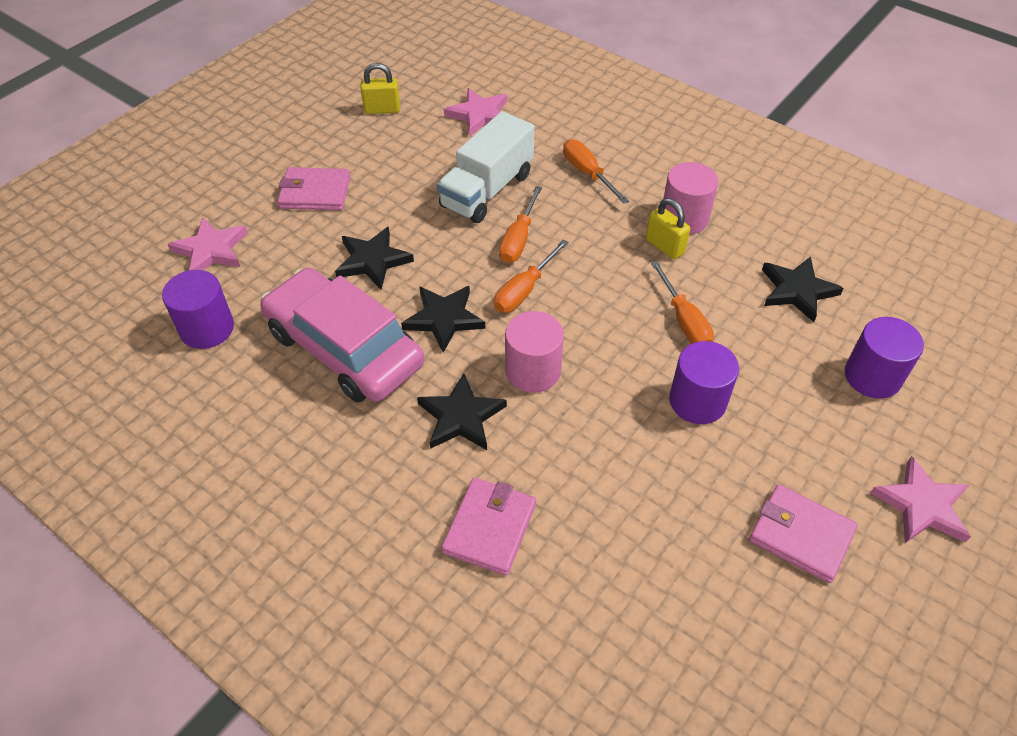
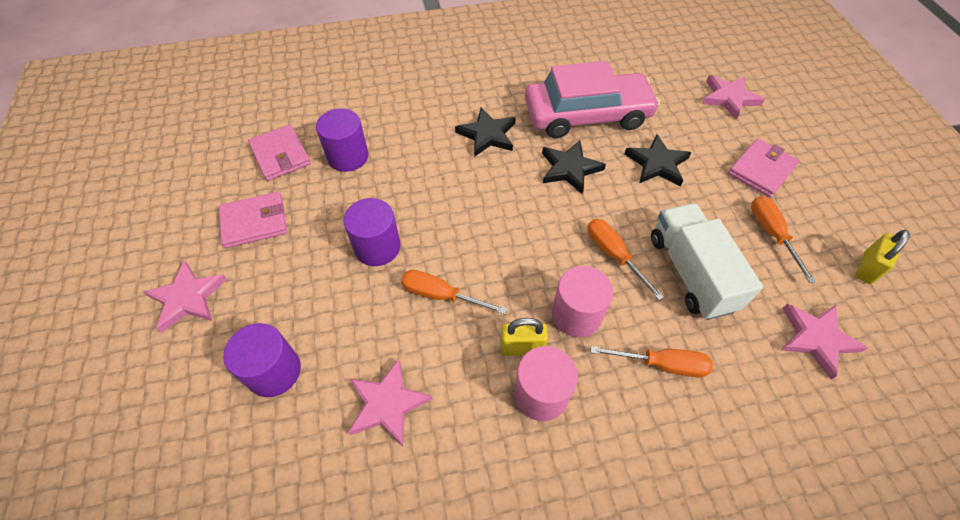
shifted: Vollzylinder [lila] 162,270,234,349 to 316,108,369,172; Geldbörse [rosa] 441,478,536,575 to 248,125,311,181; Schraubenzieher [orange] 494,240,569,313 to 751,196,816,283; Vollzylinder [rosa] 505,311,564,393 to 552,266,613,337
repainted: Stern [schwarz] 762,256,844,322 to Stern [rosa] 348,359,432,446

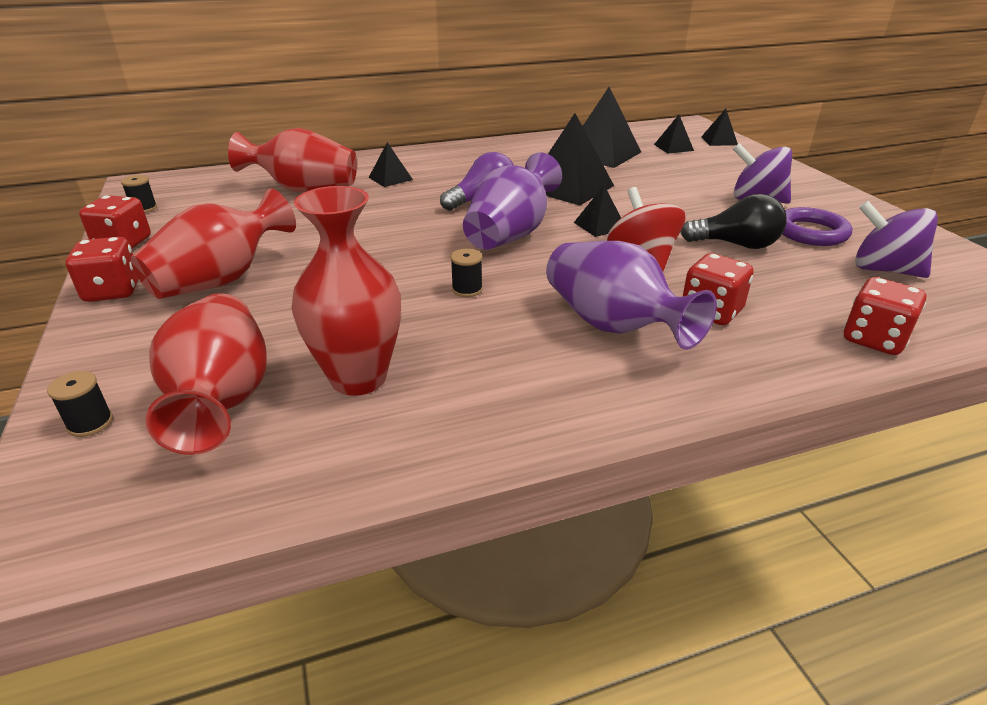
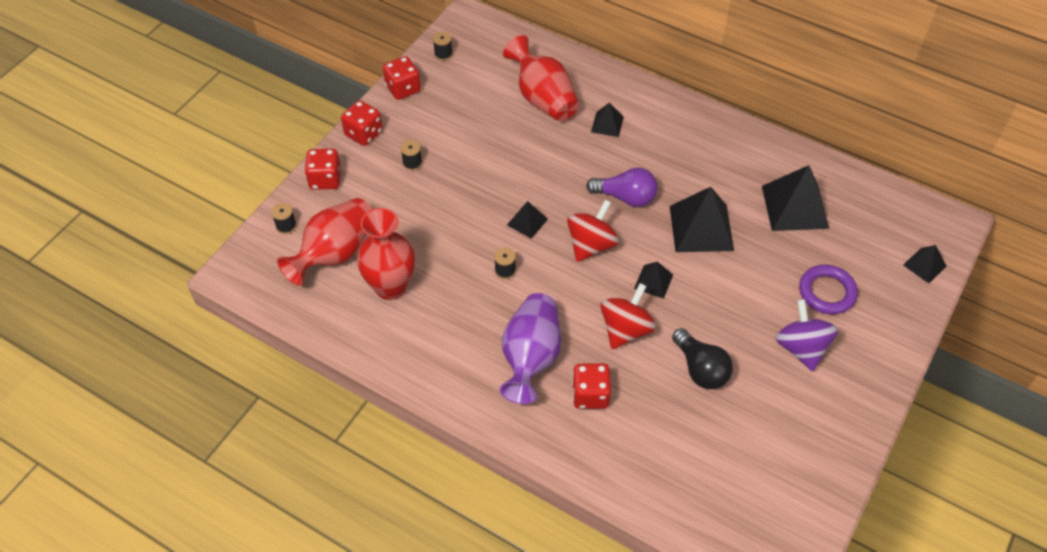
gone: Kreisel [lila] 855,201,938,278
shifted: Pyramide [schwarz] 654,115,694,153 to 507,201,548,239; Ring [lila] 782,207,852,246 to 799,265,858,314; Spielwürfel [rot] 844,277,926,355 to 305,149,341,190
swapped: Vase [rot] 131,188,296,299 to Garnrolle [schwarz] 401,140,422,171; Vase [lila] 463,152,562,250 to Kreisel [rot] 567,200,619,262

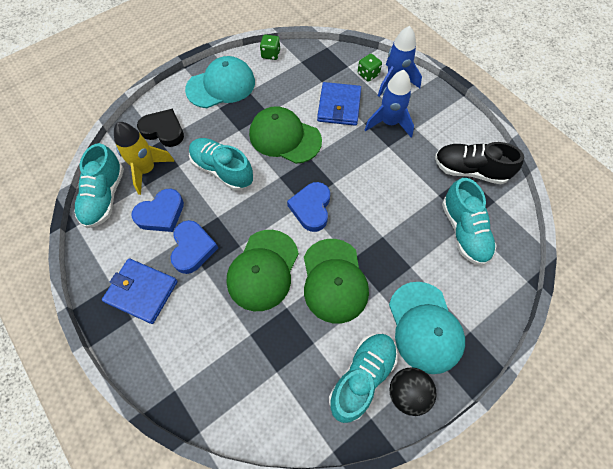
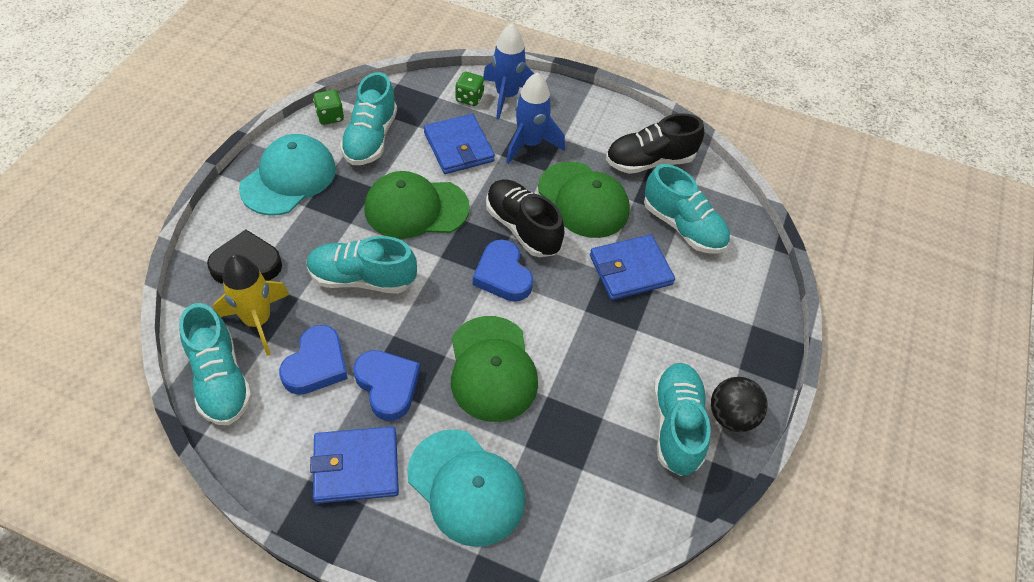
new: Schuh [türkis] 340,72,397,165; Schuh [schwarz] 486,179,564,257; Geldbörse [blau] 590,234,675,300
shifted: Kappe [grün] 304,239,369,323 to 538,162,630,238; Kappe [türkis] 389,282,465,374 to 407,429,525,547

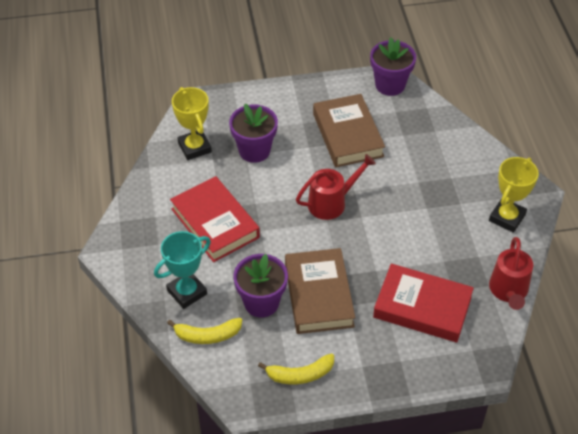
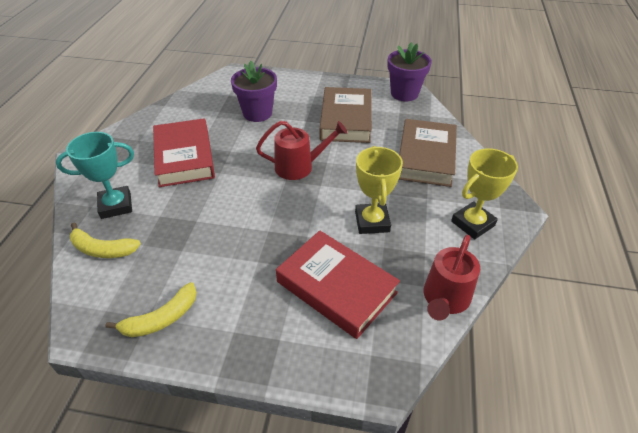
gone: Blumentopf [lila] 234,254,288,317
shifted: Pokal [gelb] 172,87,212,160 to 355,146,403,234; Buch [braun] 285,248,355,334 to 399,119,457,187
rotated: Banane [gelb] 258,353,334,384 = 105,282,197,337 45 degrees counterclockwise

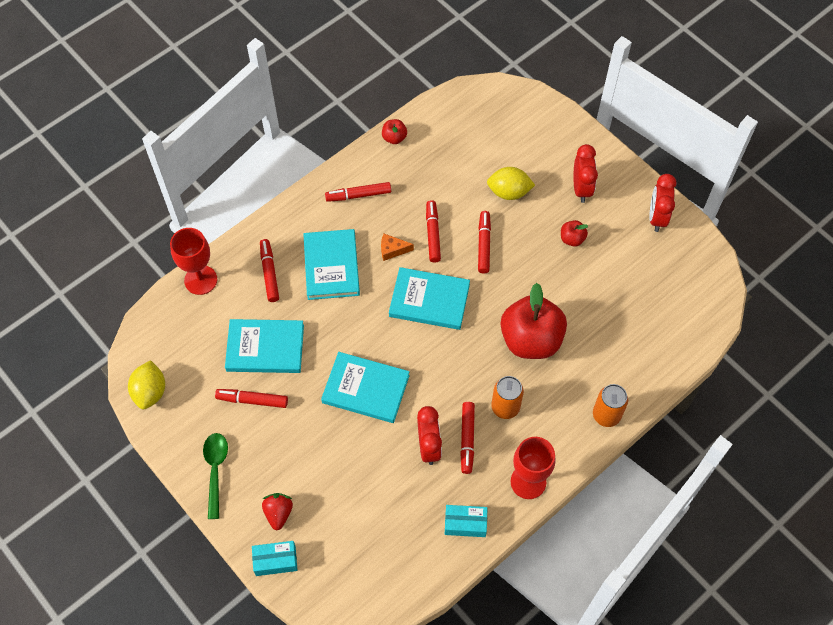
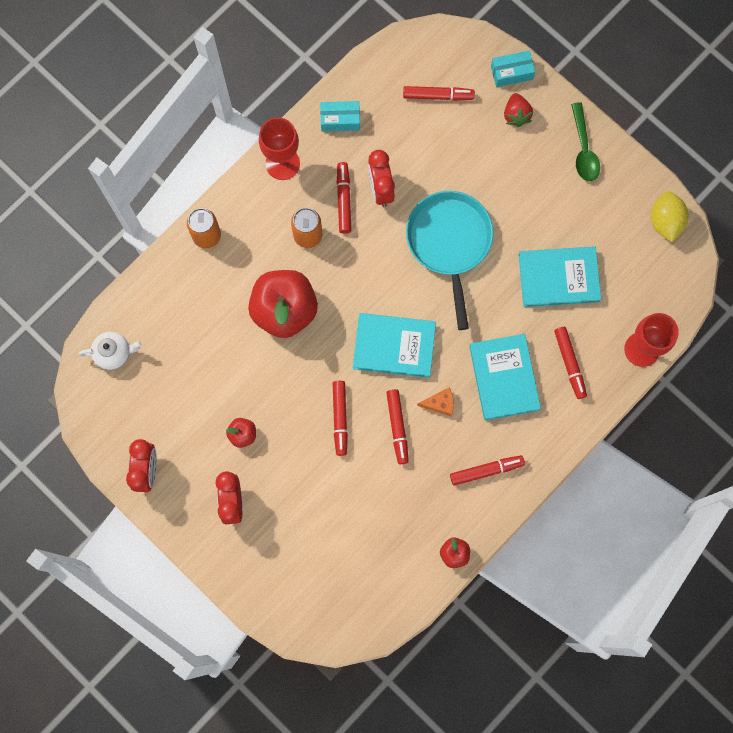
gone: Zitrone [gelb] 487,167,535,200
new: Teekanne [weiß] 78,332,142,370
shifted: Filzstift [rot] 215,389,288,408 to 403,86,475,101
swapped: Buch [türkis] 321,352,410,423 to Pfanne [türkis] 406,191,493,330

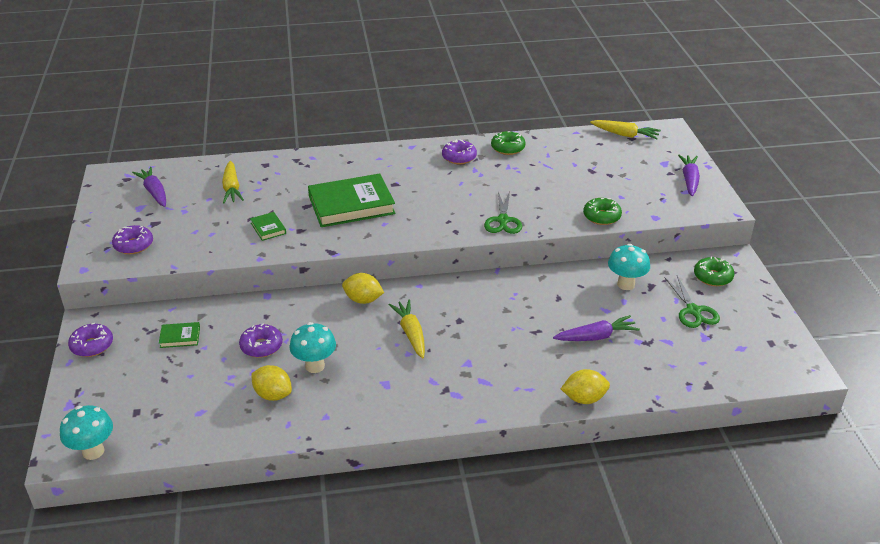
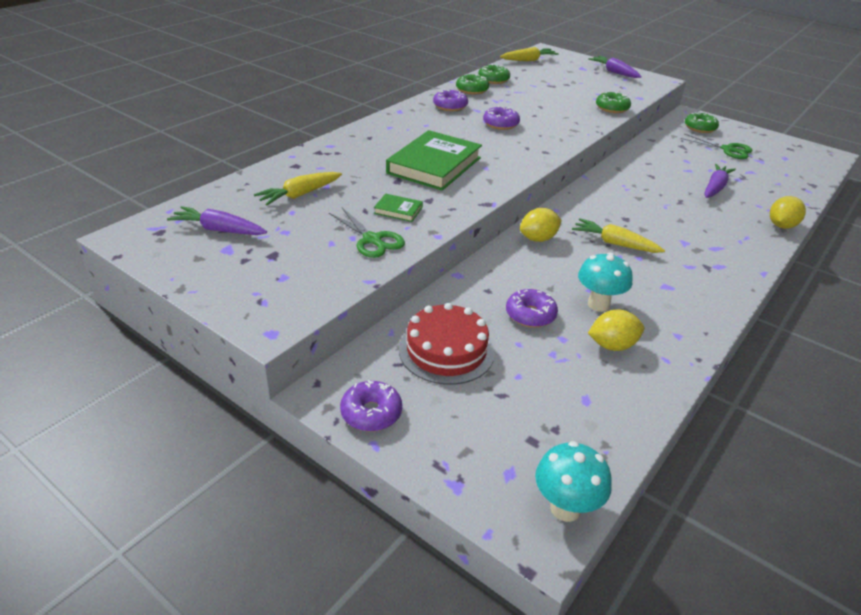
gone: Pilz [türkis] 608,244,650,290
new: Donut [grün] 478,64,510,84
shifted: Donut [lila] 112,225,153,254 to 483,106,520,130; Schere [grün] 484,191,522,234 to 329,208,405,258
swapped: Buch [grün] 159,322,200,348 to Kuchen [rot] 399,303,495,385
rotated: Karotte [gelb] 222,161,244,203 = 254,172,342,206 105 degrees clockwise

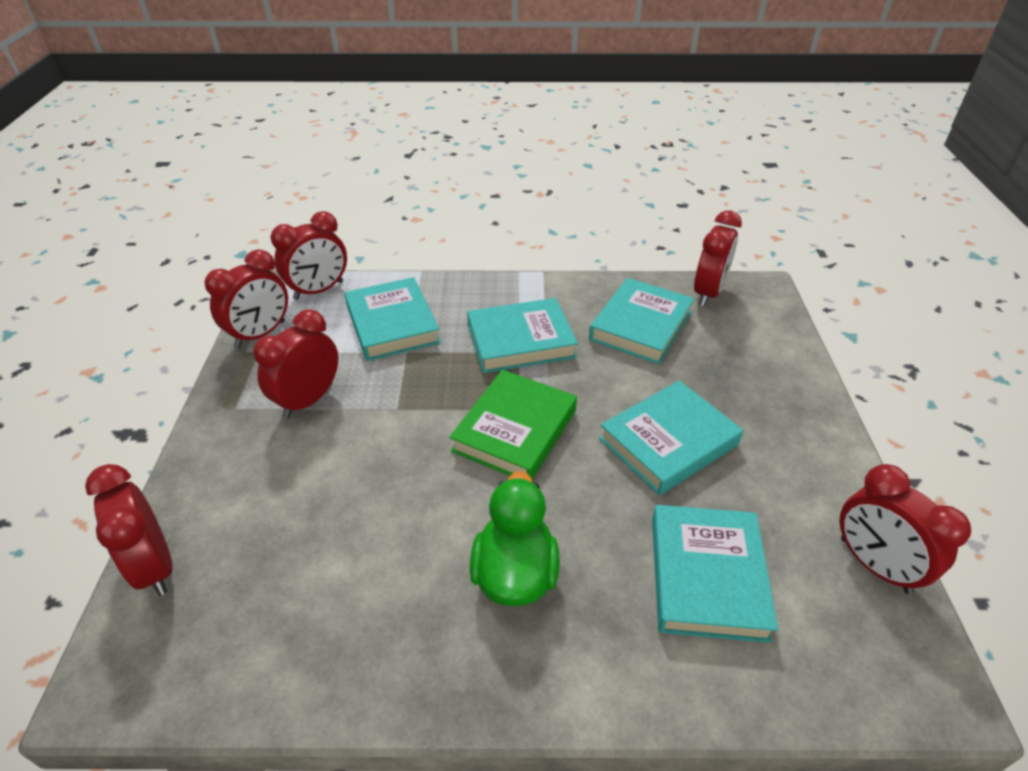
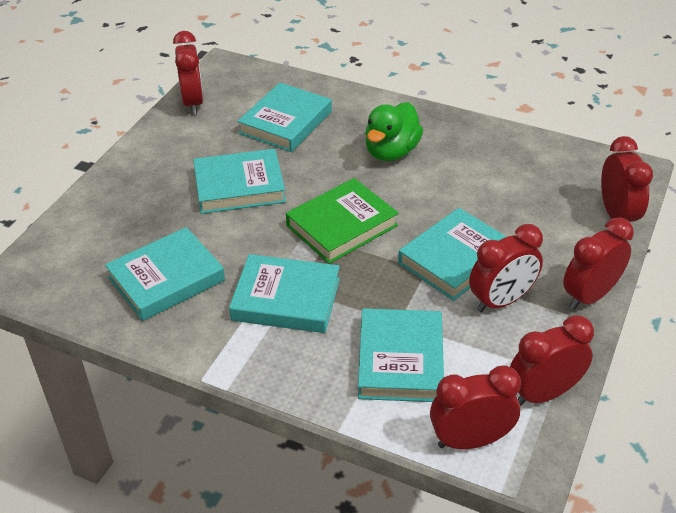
new: Buch [türkis] 398,208,507,301
shifted: Wecker [rot] 694,210,742,306 to 563,217,634,310

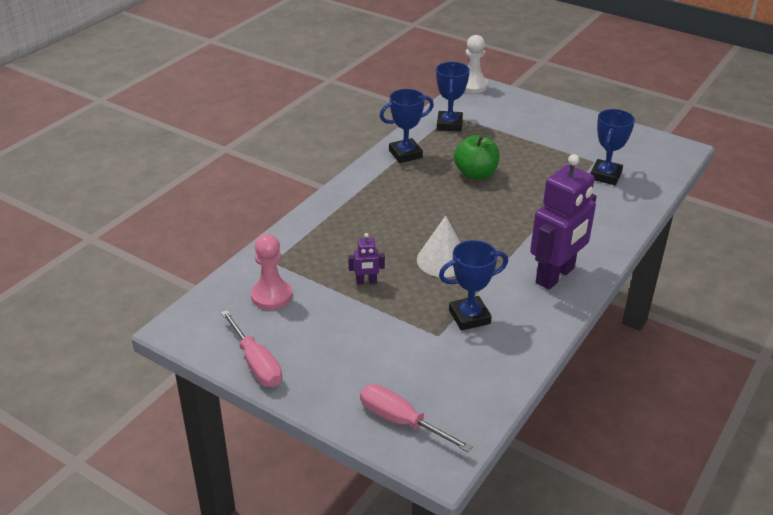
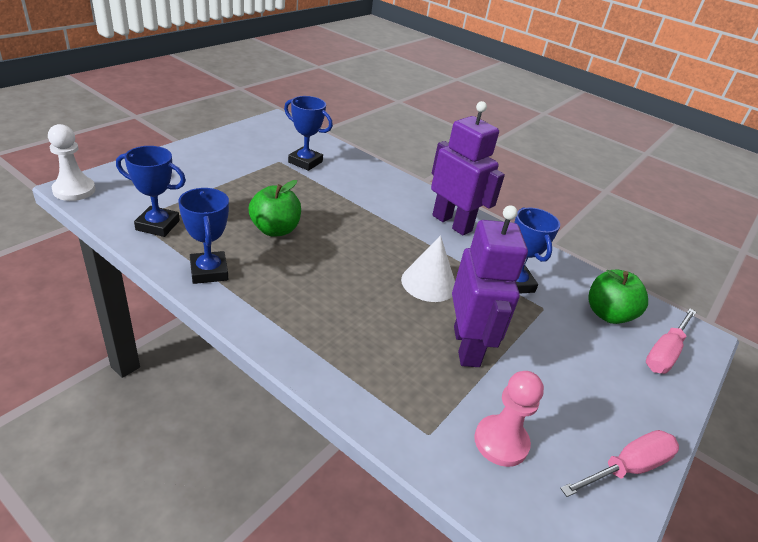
new: Apfel [grün] 588,269,648,324
scaled: Roboter [lila] 348,233,385,285 = 452,205,528,367 x2.37

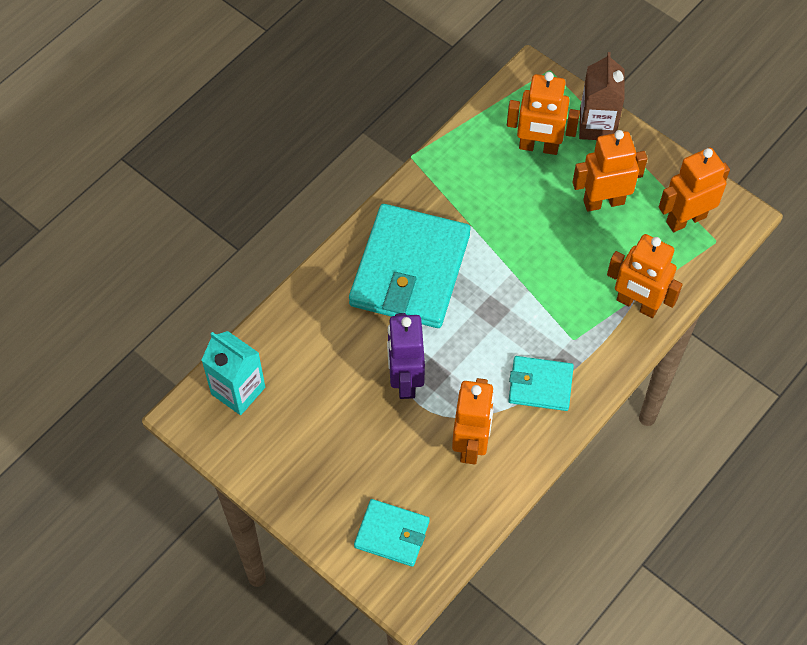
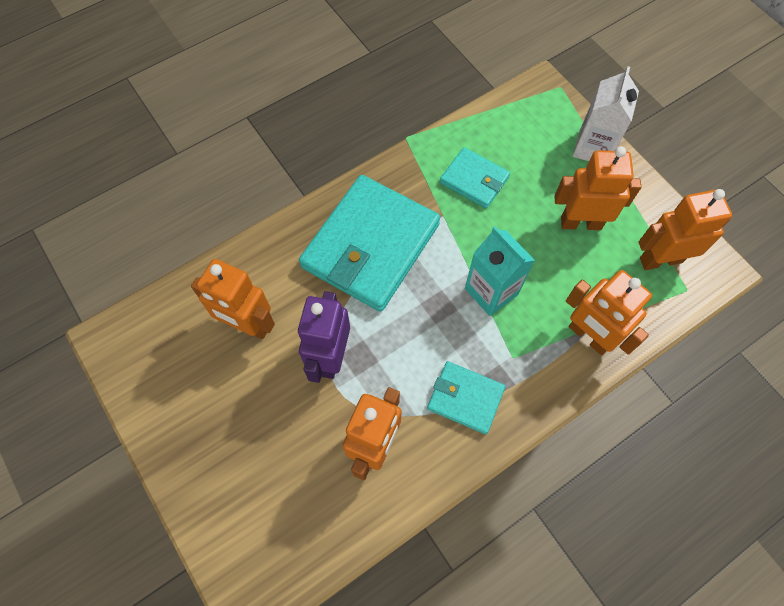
shifted: Getränkekarton [türkis] 201,331,265,415 to 465,226,535,316; Geldbörse [türkis] 354,499,430,567 to 440,147,510,209; Roboter [orange] 507,72,580,155 to 191,259,275,339
repainted: Getränkekarton [braun] 579,52,625,140 to Getränkekarton [weiß] 573,66,639,161

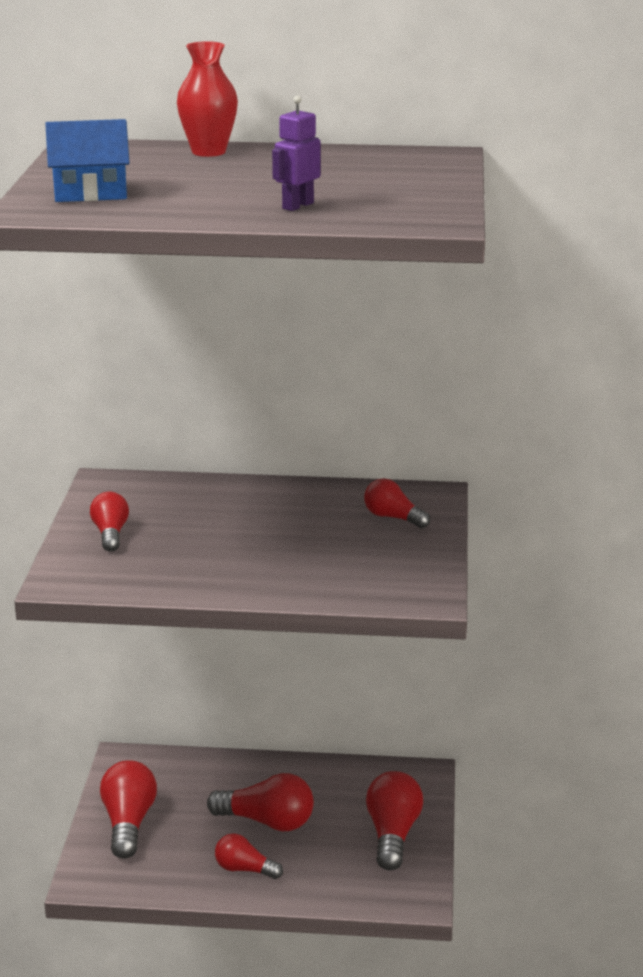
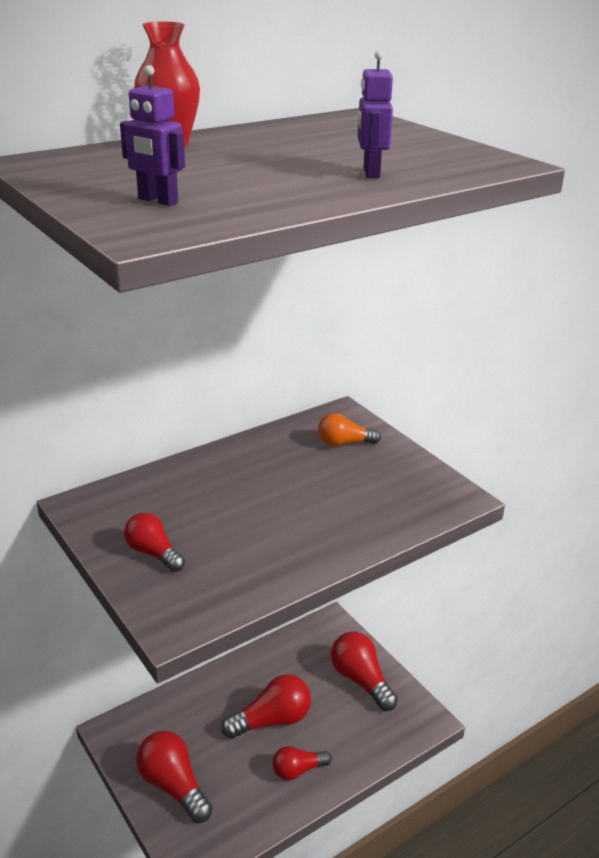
swapped: Haus [blau] 45,119,129,202 to Roboter [lila] 120,65,185,206
repainted: Glühbirne [rot] 364,478,430,528 to Glühbirne [orange] 318,413,381,446

